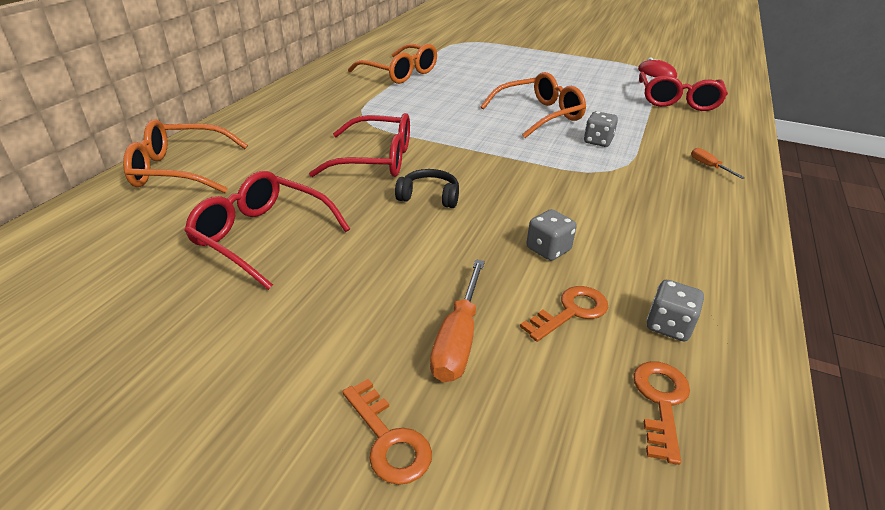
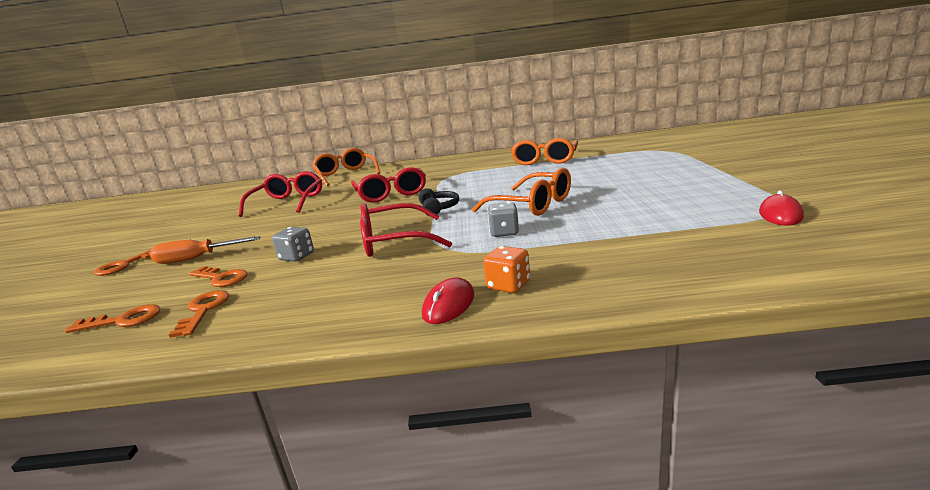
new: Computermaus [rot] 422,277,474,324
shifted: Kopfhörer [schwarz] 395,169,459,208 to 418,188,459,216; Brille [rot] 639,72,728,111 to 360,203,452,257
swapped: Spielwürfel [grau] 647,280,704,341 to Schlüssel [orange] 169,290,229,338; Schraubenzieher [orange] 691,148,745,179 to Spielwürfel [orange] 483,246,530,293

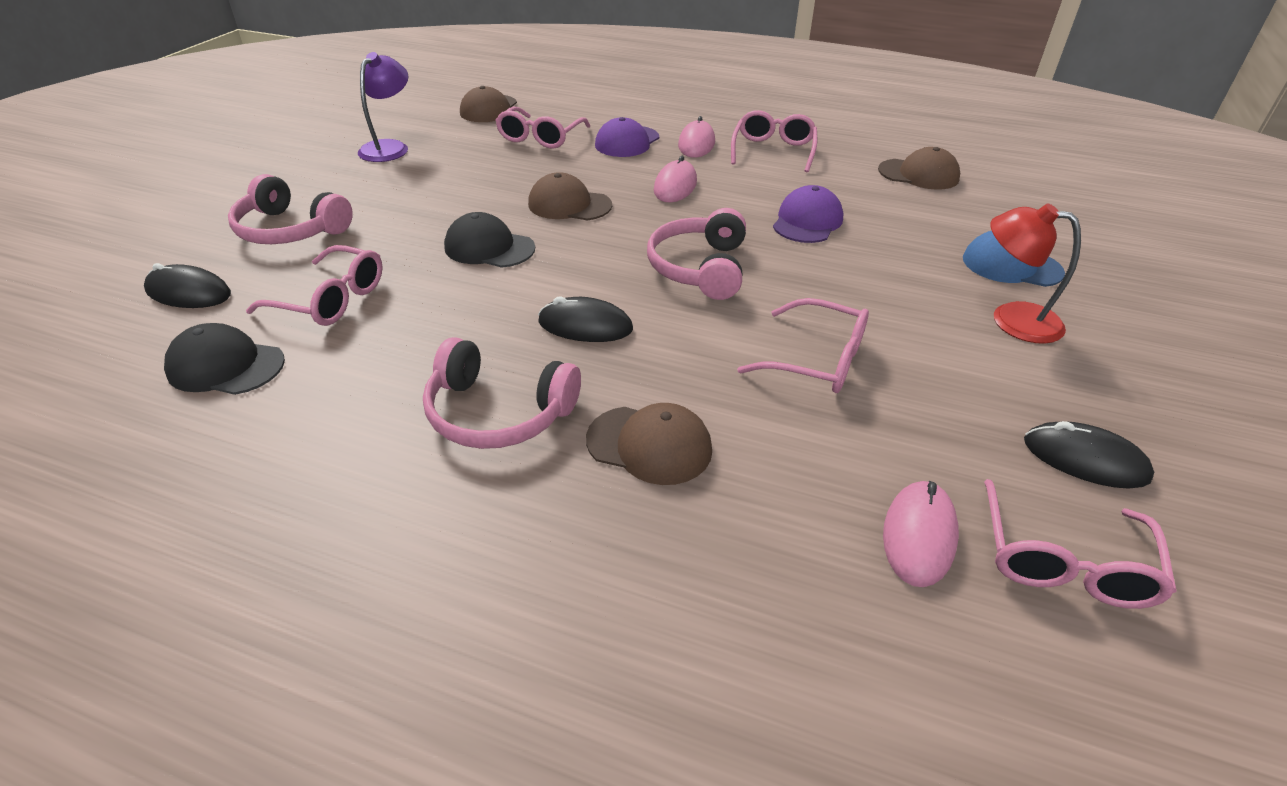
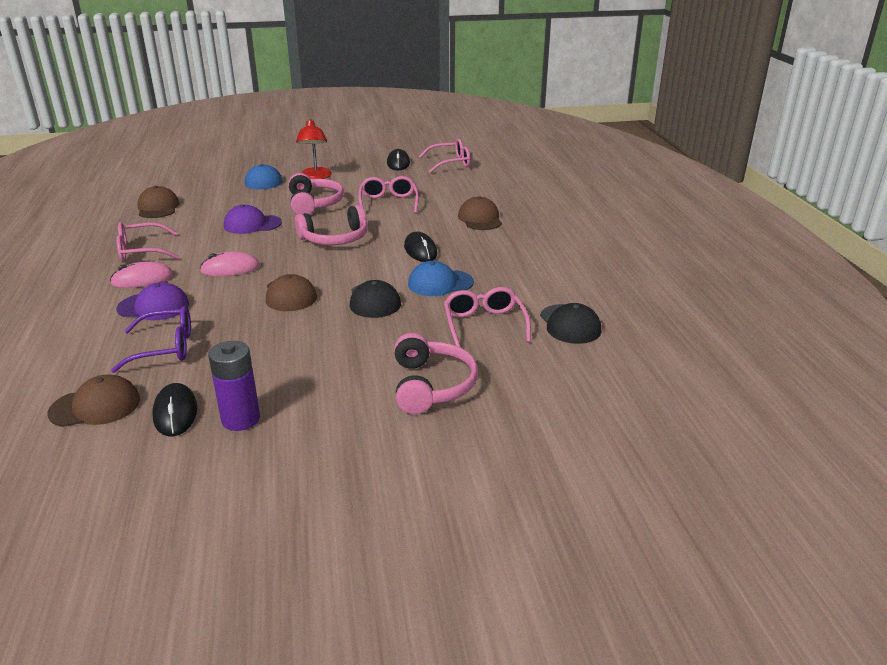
gone: Computermaus [rosa] 883,481,959,587
new: Kappe [blau] 408,261,474,296
shifted: Computermaus [schwarz] 144,263,231,308 to 152,383,197,436; Kopfhörer [rosa] 423,337,581,449 to 289,173,344,214
swapped: Lampe [lila] 358,52,408,162 to Batterie [lila] 208,341,260,431
repainted: Brille [rosa] 495,106,590,148 to Brille [lila] 111,306,191,373

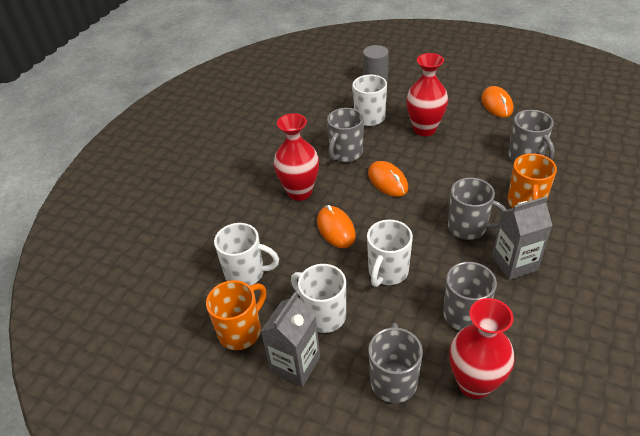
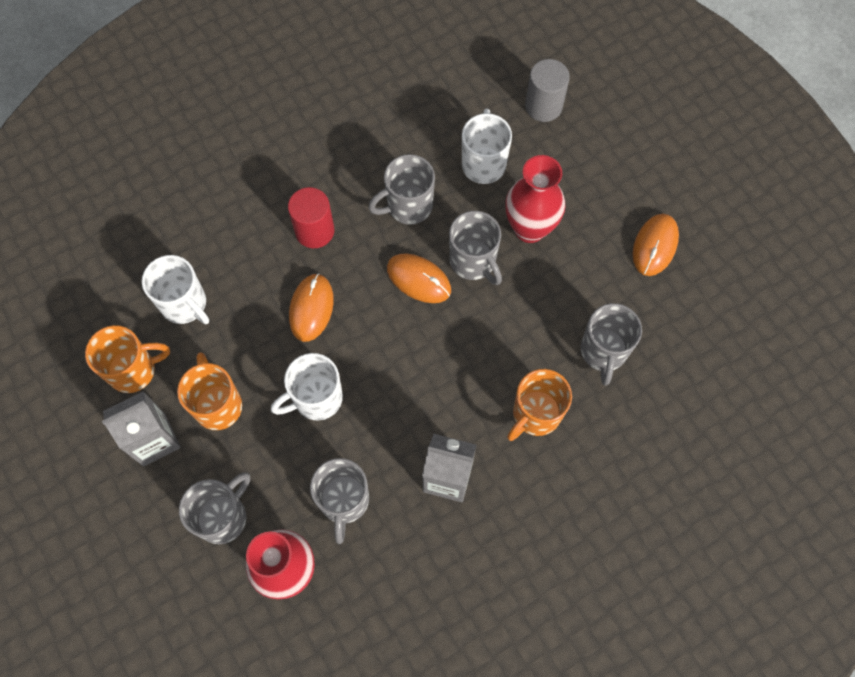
shifted: Tasse [grau] 448,178,507,240 to 449,211,502,285
swapped: Vase [rot] 274,113,319,201 to Vollzylinder [rot] 288,187,334,248
repainted: Tasse [weiß] 291,264,346,333 to Tasse [orange] 177,352,242,430
rotated: Computermaus [orange] 368,161,408,197 = 387,253,451,303 60 degrees counterclockwise

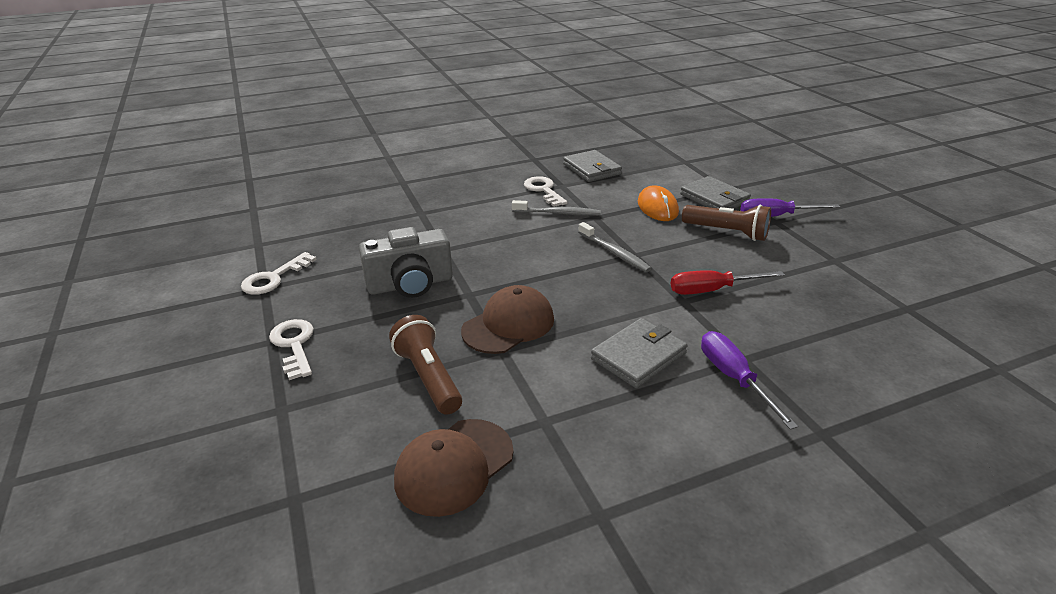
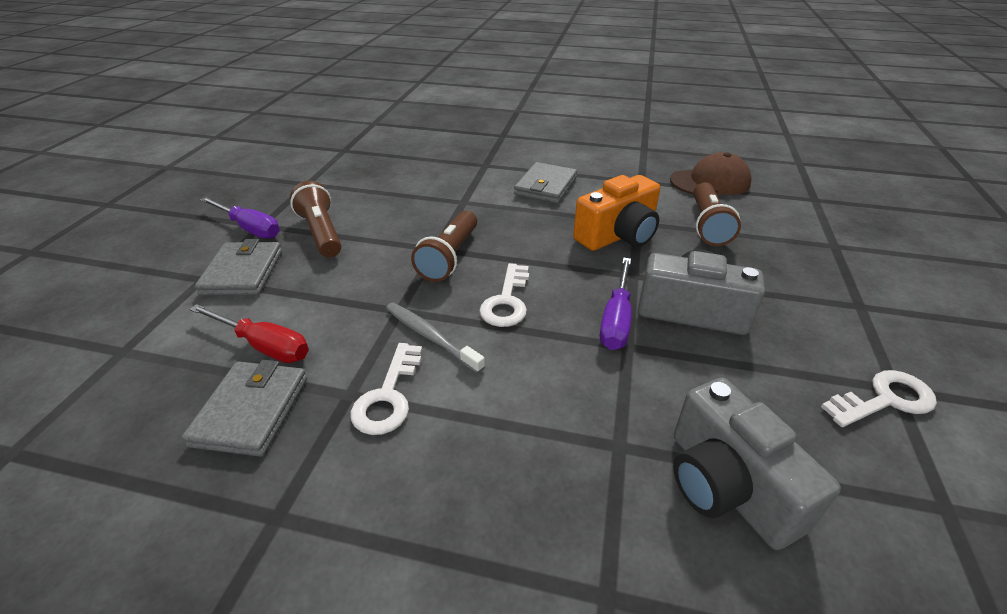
gone: Computermaus [orange] 638,186,679,221
new: Kamera [grau] 673,378,841,550
shifted: Schlüssel [weiß] 269,319,314,380 to 479,263,529,327; Schraubenzieher [rot] 671,270,785,295 to 189,304,309,363; Schraubenzieher [lila] 701,331,798,430 to 600,257,632,350
swapped: Kappe [braun] 461,285,554,354 to Kamera [orange] 573,175,660,251; Zahnbürste [grau] 578,222,652,272 to Taschenlampe [braun] 411,211,477,282
rotated: Geldbörse [grau] 591,318,688,388 = 514,162,577,203 60 degrees counterclockwise

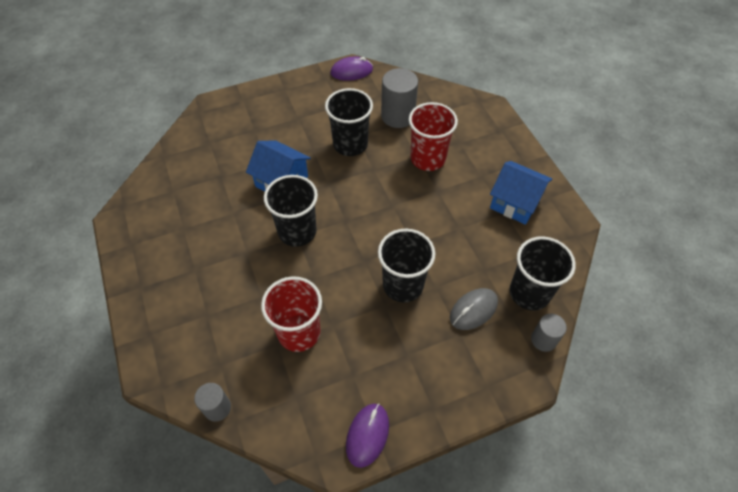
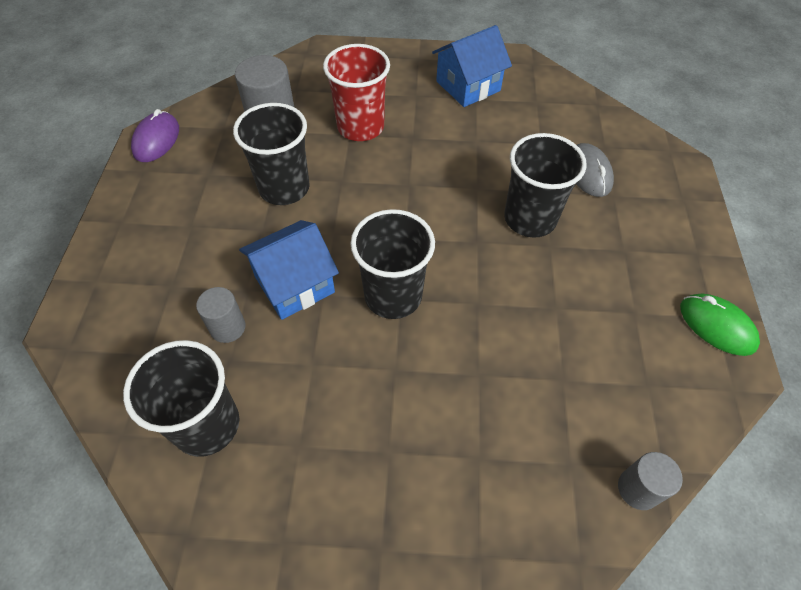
gone: Becher [rot] 261,276,322,352
shifted: Becher [schwarz] 510,236,576,311 to 123,340,239,457; Vollzylinder [grau] 531,314,567,352 to 196,287,246,343
repainted: Computermaus [lila] 346,404,389,468 to Computermaus [grün] 680,294,760,356

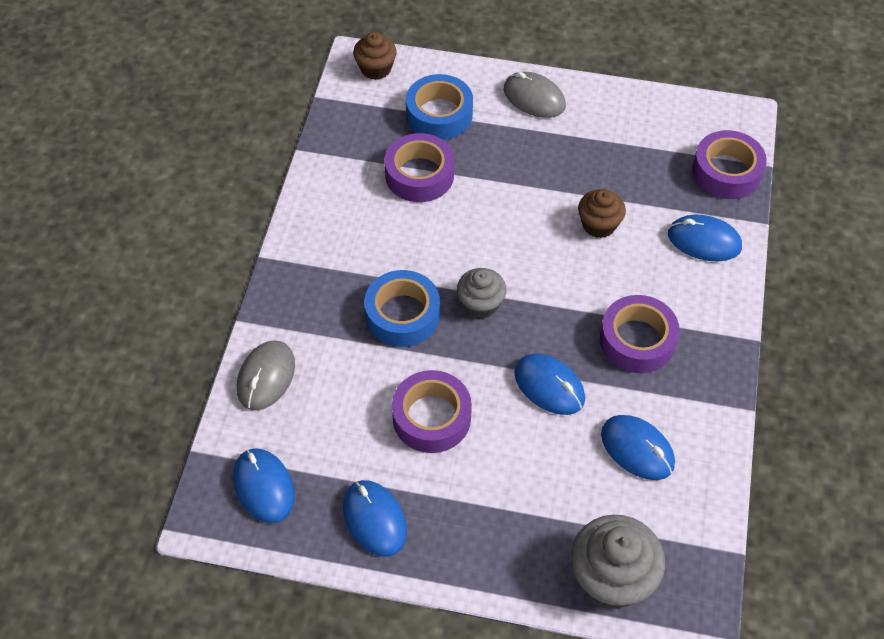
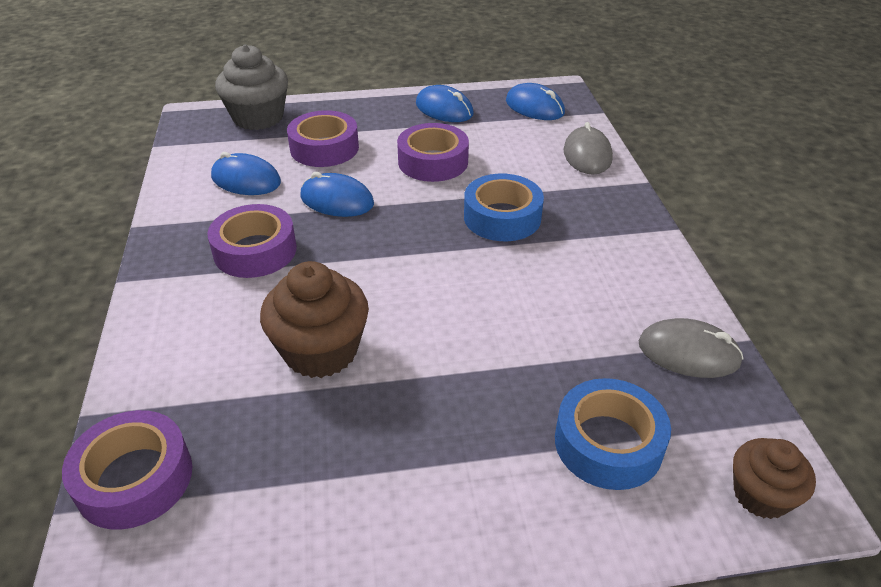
gone: Muffin [grau] 457,268,507,318; Computermaus [blau] 668,215,742,261
shifted: Klebeband [lila] 384,133,454,202 to 287,110,359,167; Computermaus [grau] 504,72,566,118 to 638,318,744,378
scaled: Muffin [braun] 578,189,626,238 = 260,261,369,378 x1.63

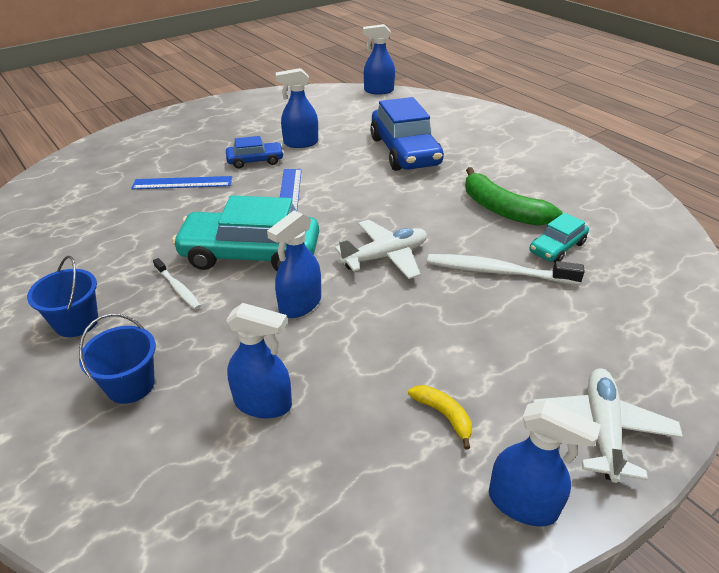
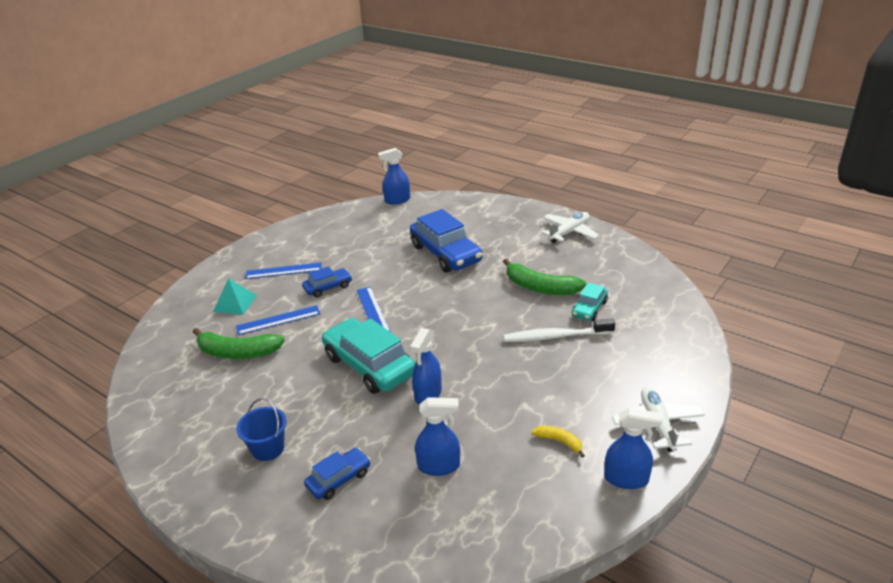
gone: Zahnbürste [weiß] 153,258,201,310; Sprühflasche [blau] 276,68,318,148
new: Banane [grün] 193,328,285,359; Pyramide [türkis] 213,278,257,315; Lineal [blau] 245,263,322,279
shifted: Flugzeug [weiß] 335,220,427,279 to 541,212,599,243
swapped: Eimer [blau] 79,314,156,404 to Auto [blau] 304,448,371,500
rotated: Auto [türkis] 172,195,319,271 = 322,318,416,394 60 degrees clockwise

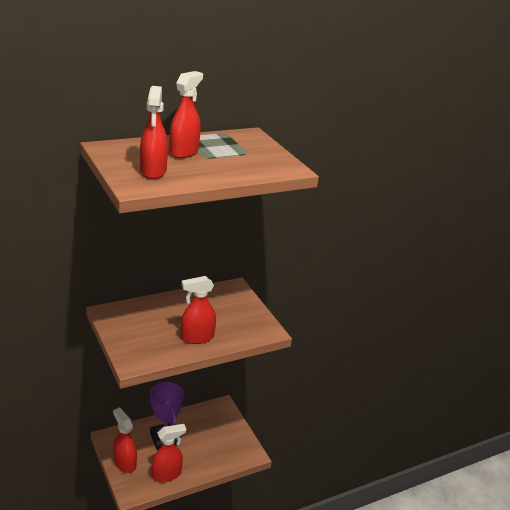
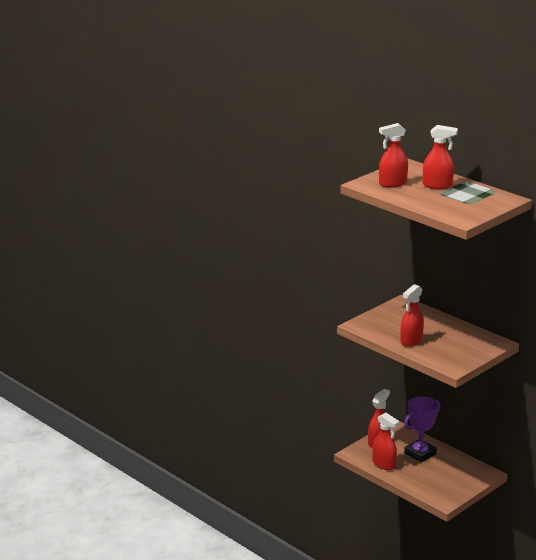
rotated: Sprühflasche [rot] 181,276,216,344 = 400,284,424,347 105 degrees counterclockwise

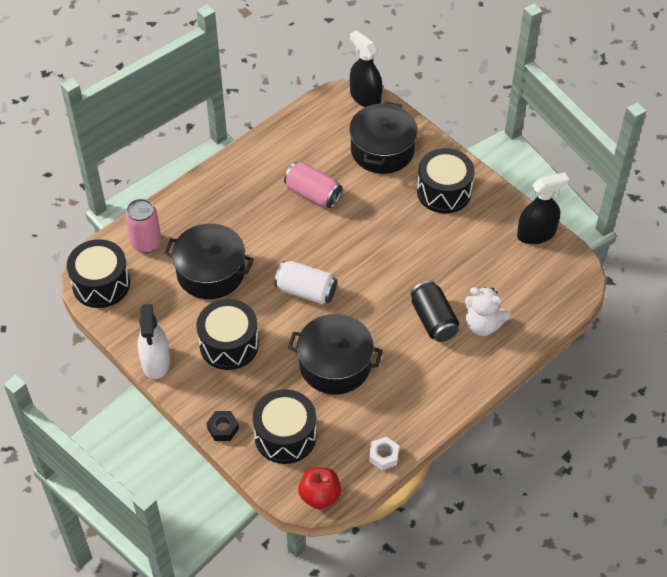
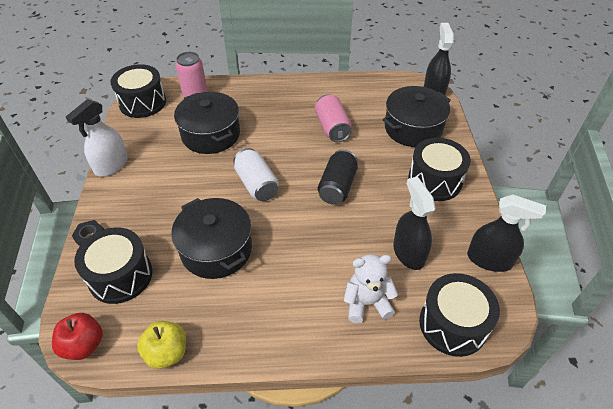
new: Sprühflasche [schwarz] 393,177,436,270
shifted: Trommel [schwarz] 197,299,259,370 to 419,273,500,357; Dose [schwarz] 411,281,459,342 to 318,149,358,205
swapped: Sechskantmutter [weiß] 369,437,399,470 to Apfel [gelb] 137,321,186,369
rotated: Teddybär [weiß] 465,287,511,336 = 344,254,398,323 105 degrees clockwise

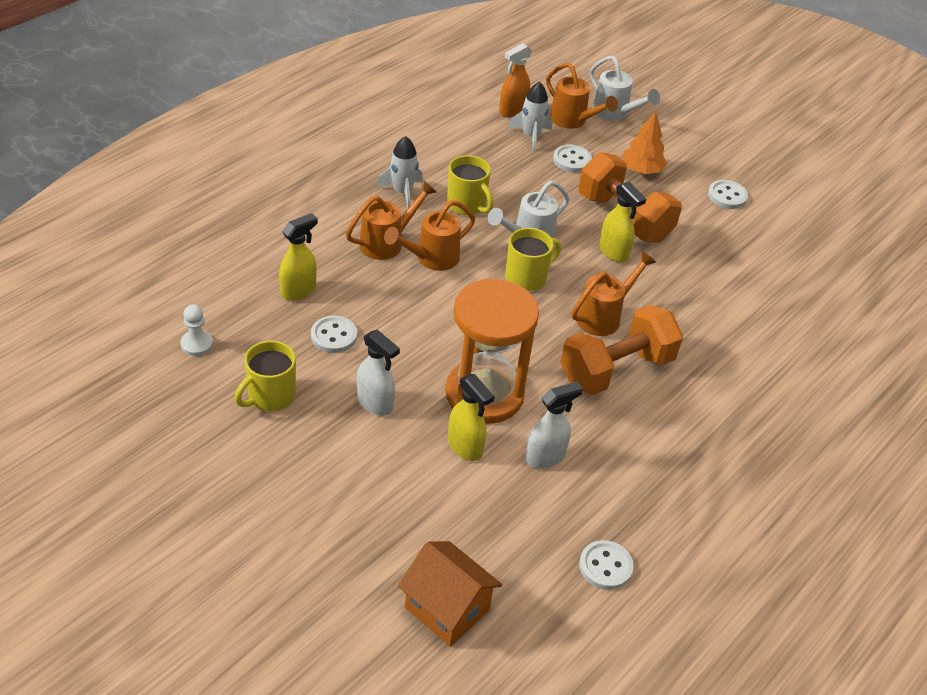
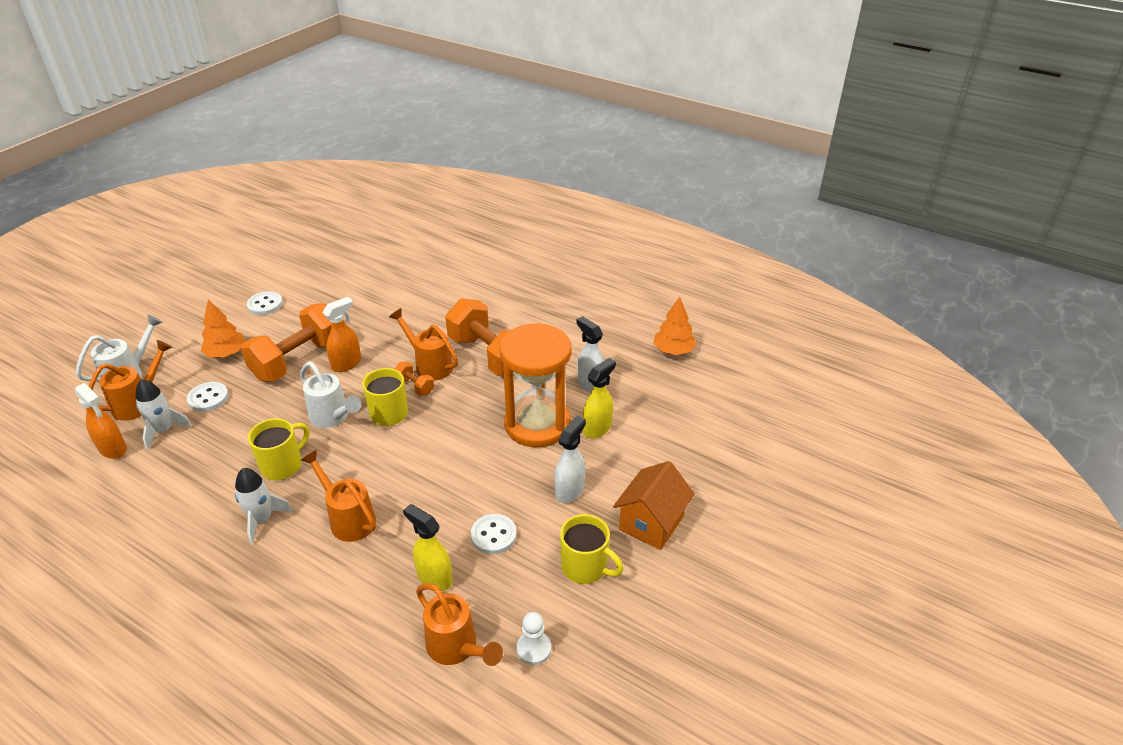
new: Hantel [orange] 395,362,434,396
shifted: Gießkanne [orange] 384,200,475,271 to 416,584,503,666; Haus [orange] 398,541,502,647 to 613,461,695,550
swapped: Knopf [weiß] 579,540,634,590 to Baum [orange] 654,297,696,355
repainted: Sprühflasche [gelb] 599,182,646,262 to Sprühflasche [orange] 323,297,361,372

